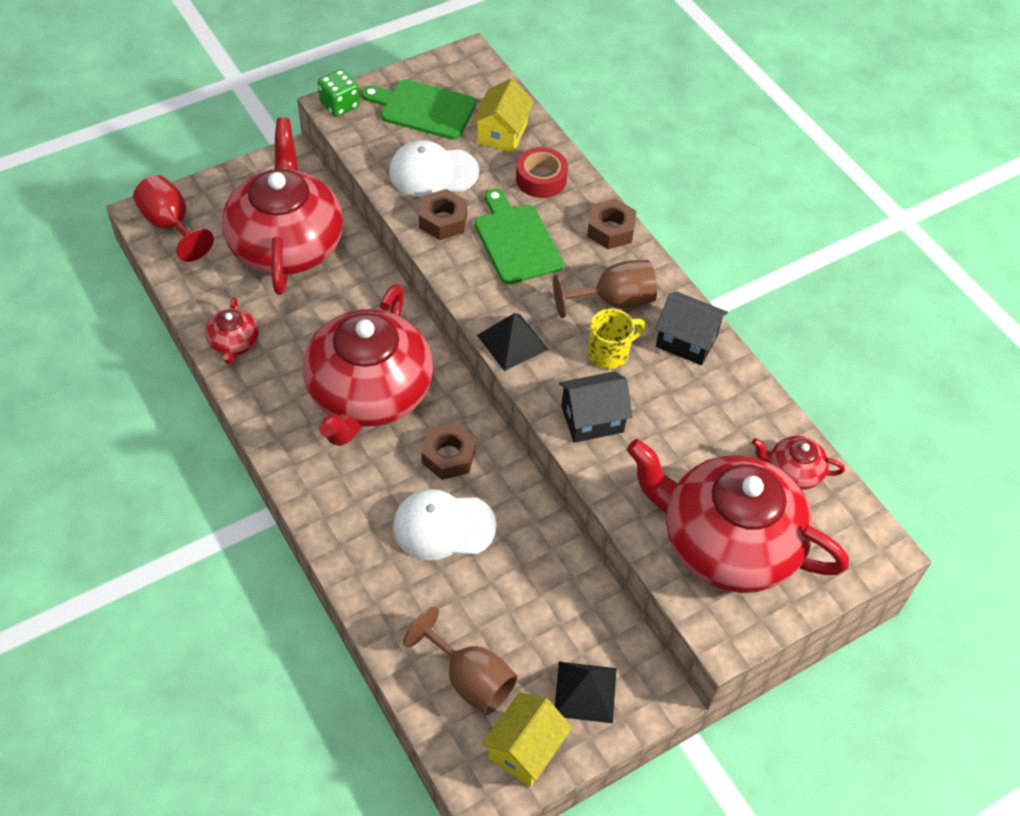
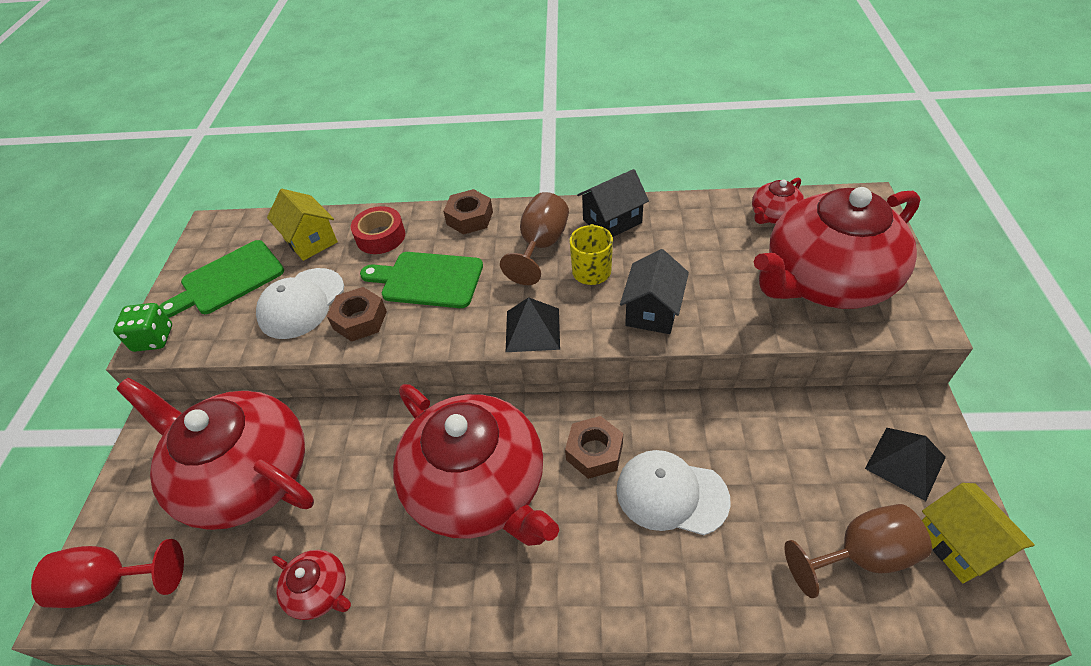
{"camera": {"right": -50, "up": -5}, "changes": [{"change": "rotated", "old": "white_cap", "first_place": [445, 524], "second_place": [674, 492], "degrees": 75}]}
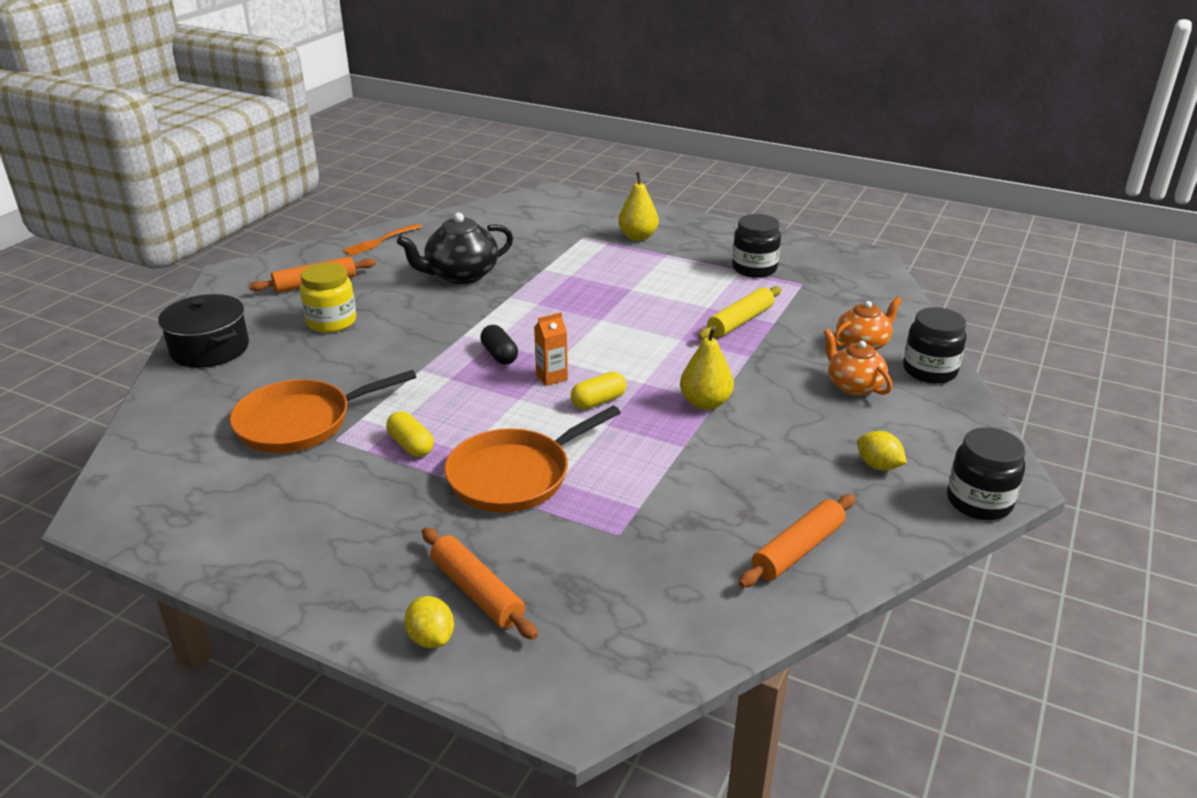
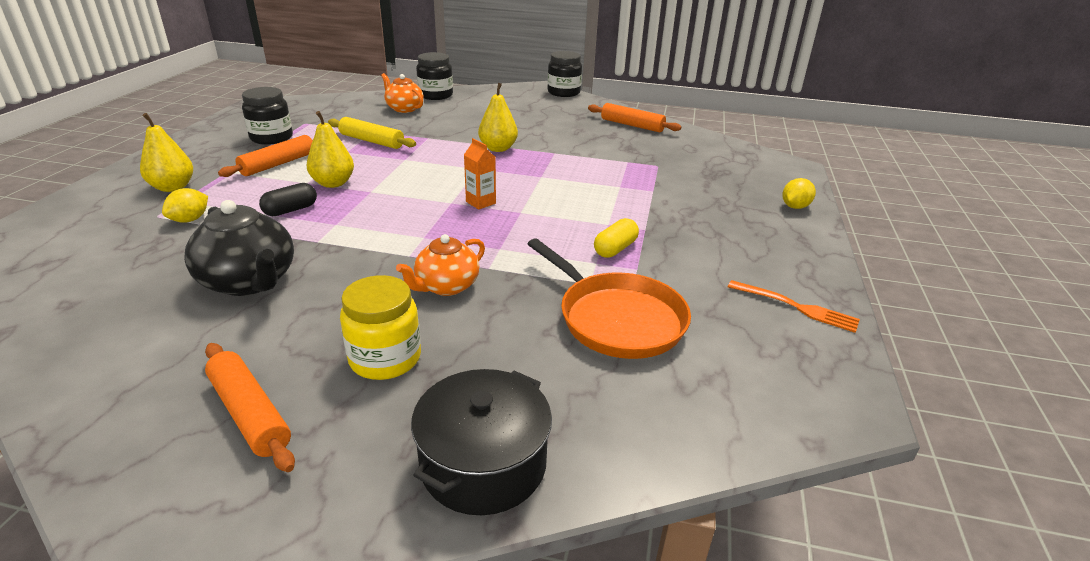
{"camera": {"right": -105, "up": 0}, "changes": [{"change": "shifted", "old": "yellow_lemon", "first_place": [882, 451], "second_place": [185, 205]}, {"change": "shifted", "old": "orange_rolling_pin", "first_place": [480, 584], "second_place": [265, 156]}, {"change": "shifted", "old": "black_capsule", "first_place": [499, 345], "second_place": [288, 199]}, {"change": "new", "new": "yellow_pear", "second_place": [330, 149]}, {"change": "shifted", "old": "orange_teapot", "first_place": [858, 362], "second_place": [440, 265]}, {"change": "shifted", "old": "orange_fork", "first_place": [382, 240], "second_place": [794, 306]}, {"change": "gone", "old": "orange_pan", "first_place": [532, 459]}, {"change": "gone", "old": "yellow_capsule", "first_place": [598, 390]}]}
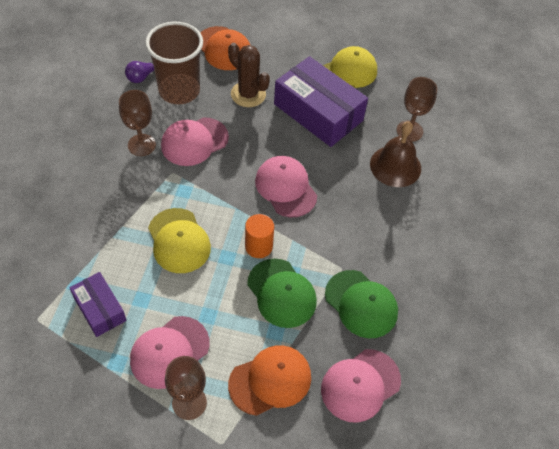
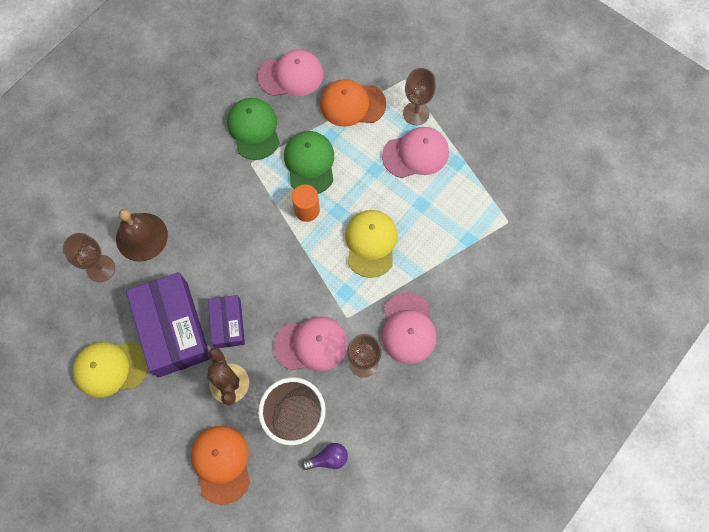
{"camera": {"right": -150, "up": 15}, "changes": [{"change": "shifted", "old": "purple_box", "first_place": [98, 304], "second_place": [226, 321]}, {"change": "shifted", "old": "pink_cap", "first_place": [286, 186], "second_place": [409, 328]}]}
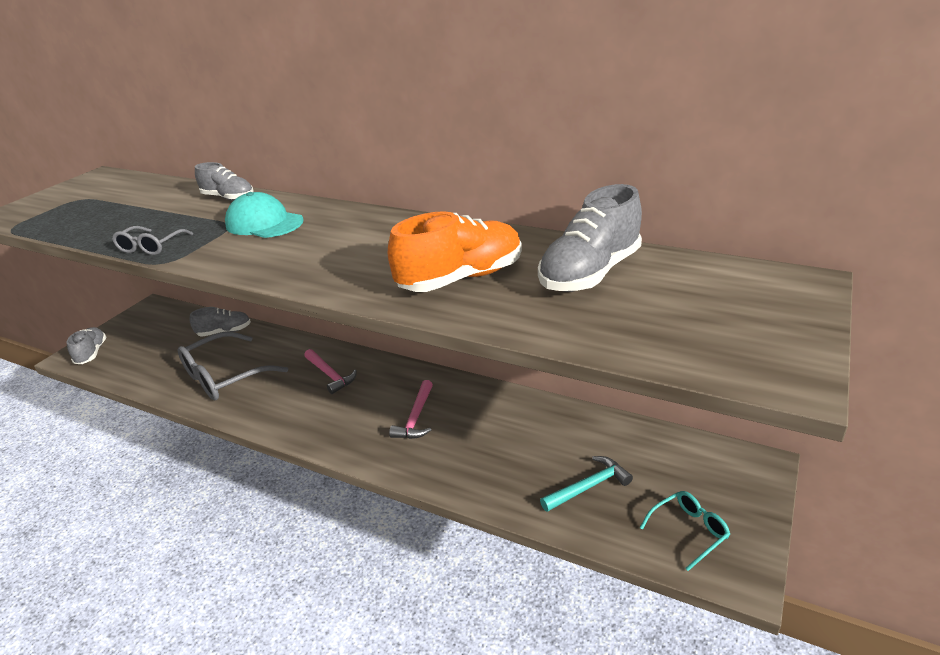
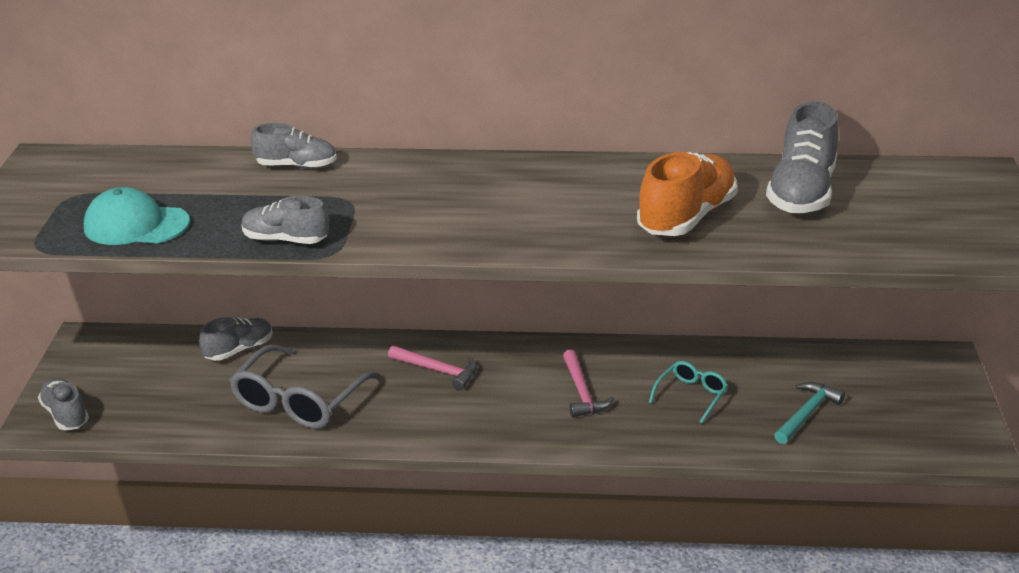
{"camera": {"right": -25, "up": 0}, "changes": [{"change": "shifted", "old": "turquoise_cap", "first_place": [264, 215], "second_place": [137, 216]}, {"change": "swapped", "old": "grey_glasses", "new": "grey_shoe", "first_place": [152, 240], "second_place": [285, 220]}, {"change": "shifted", "old": "turquoise_glasses", "first_place": [685, 531], "second_place": [688, 392]}]}
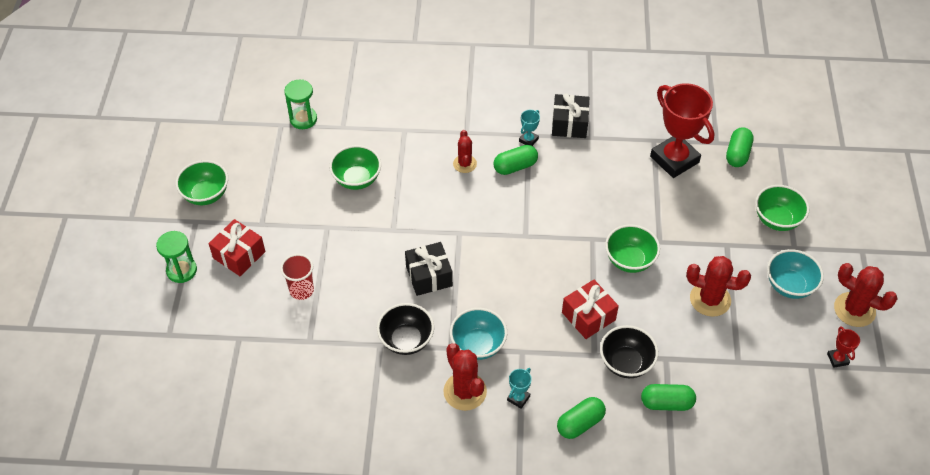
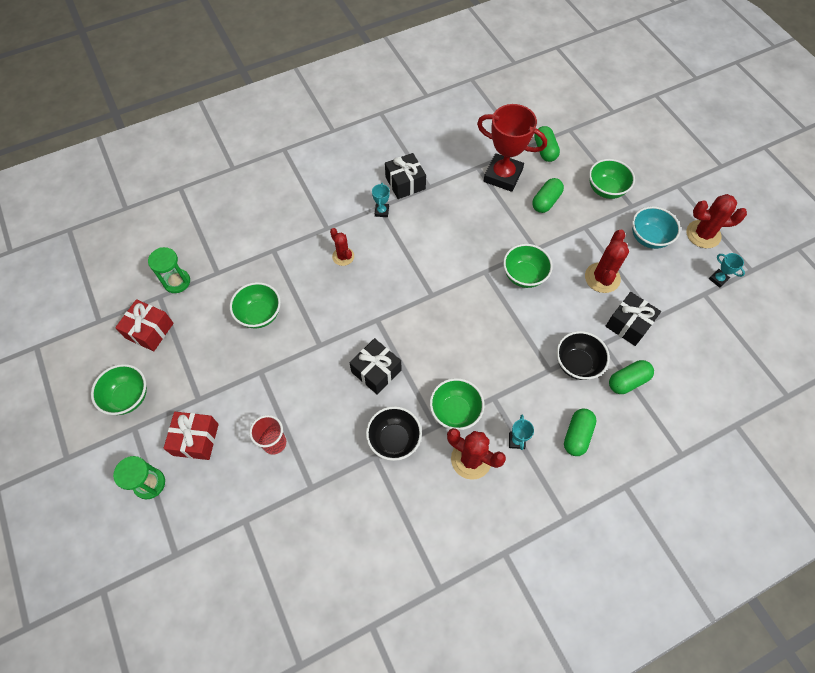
{"camera": {"right": -30, "up": 10}, "changes": [{"change": "shifted", "old": "red_gift", "first_place": [590, 309], "second_place": [144, 325]}, {"change": "repainted", "old": "turquoise_bowl", "new": "green_bowl", "first_place": [478, 334], "second_place": [457, 404]}, {"change": "shifted", "old": "green_capsule", "first_place": [516, 160], "second_place": [548, 195]}, {"change": "rotated", "old": "red_cactus", "first_place": [718, 286], "second_place": [607, 261], "degrees": -60}, {"change": "new", "new": "black_gift", "second_place": [633, 319]}, {"change": "repainted", "old": "red_trophy", "new": "turquoise_trophy", "first_place": [843, 347], "second_place": [727, 270]}]}
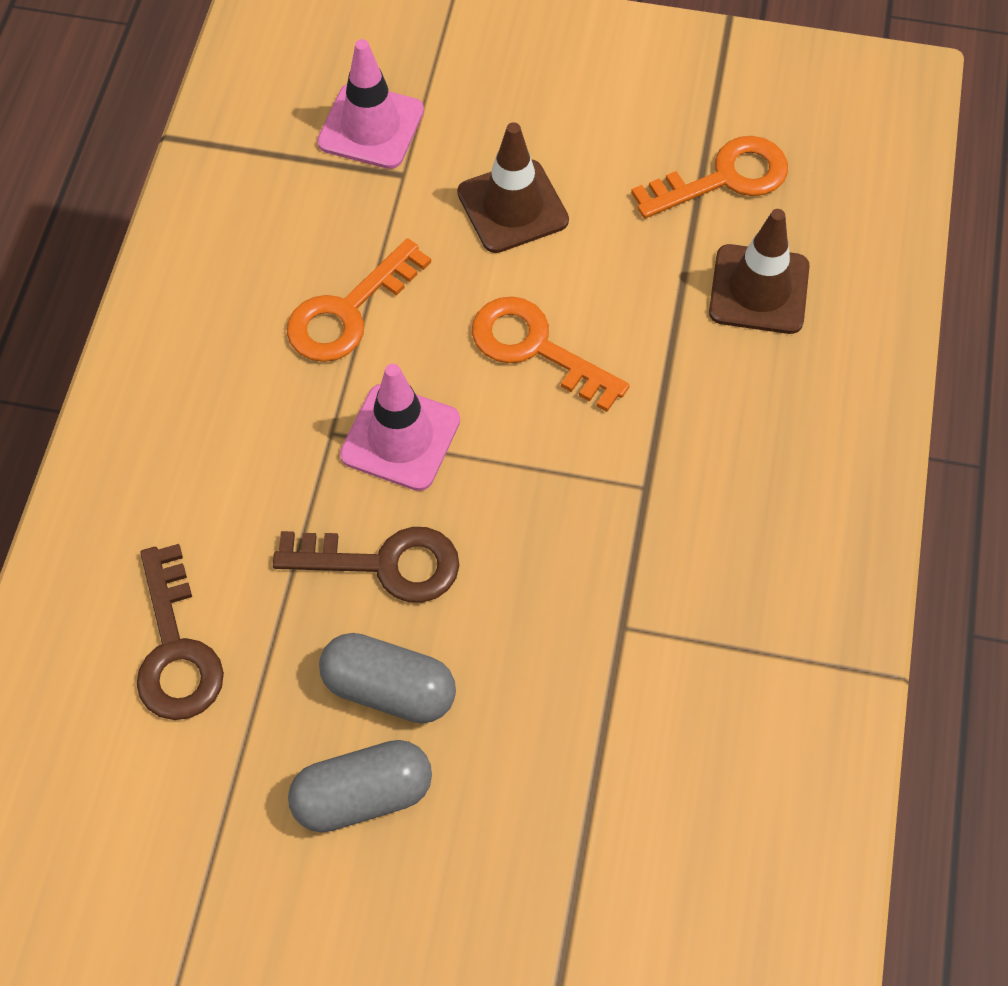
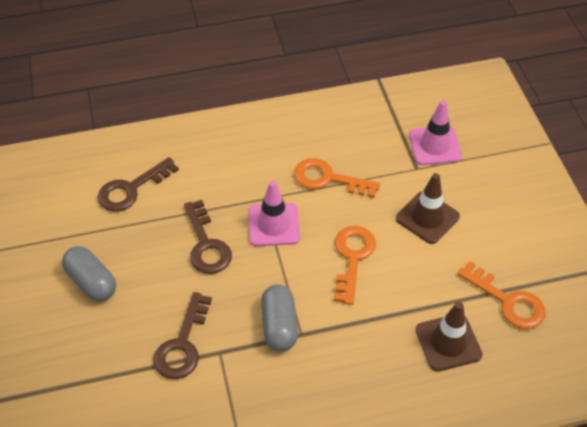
{"camera": {"right": 65, "up": -10}, "changes": [{"change": "new", "new": "brown_key", "second_place": [183, 335]}, {"change": "shifted", "old": "grey_capsule", "first_place": [387, 678], "second_place": [279, 318]}]}
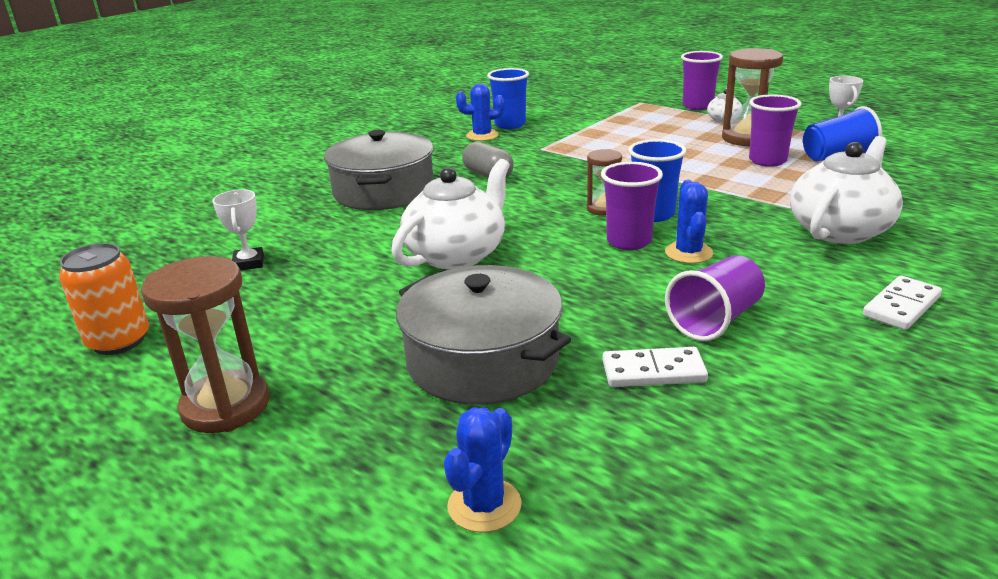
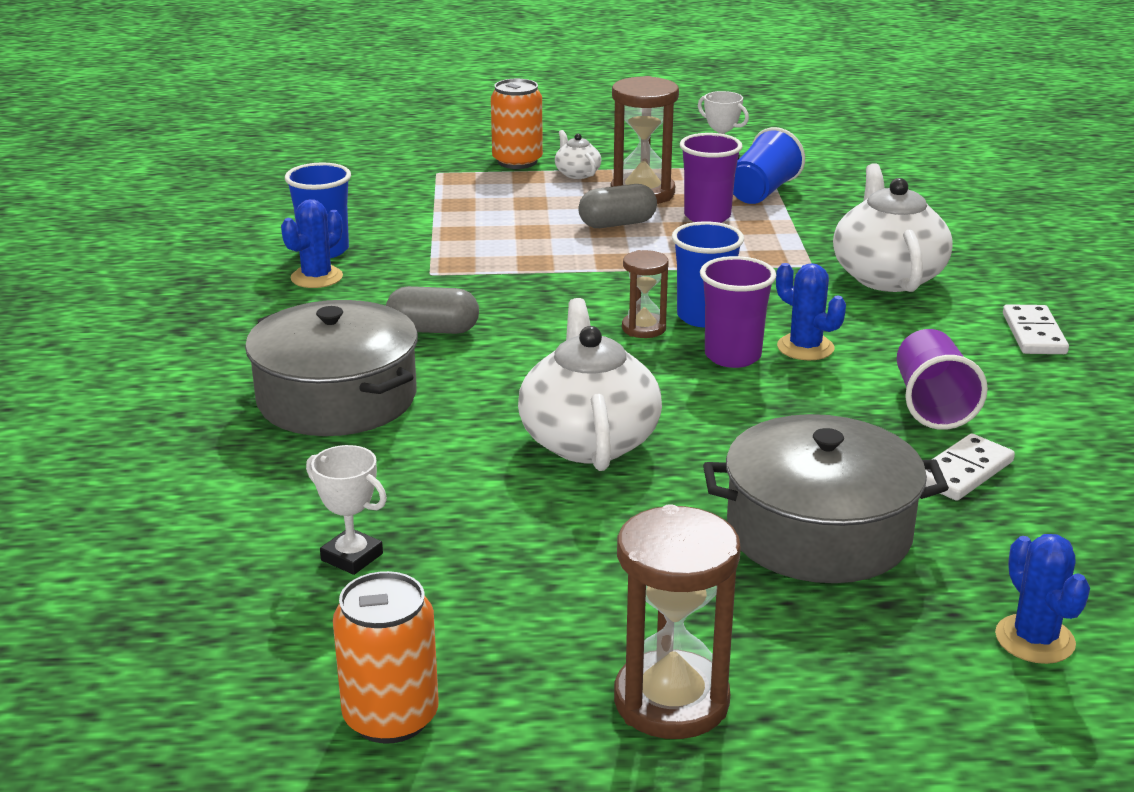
{"camera": {"right": -45, "up": 0}, "changes": [{"change": "swapped", "old": "purple_cup", "new": "orange_can", "first_place": [702, 80], "second_place": [517, 124]}, {"change": "new", "new": "grey_capsule", "second_place": [617, 206]}]}
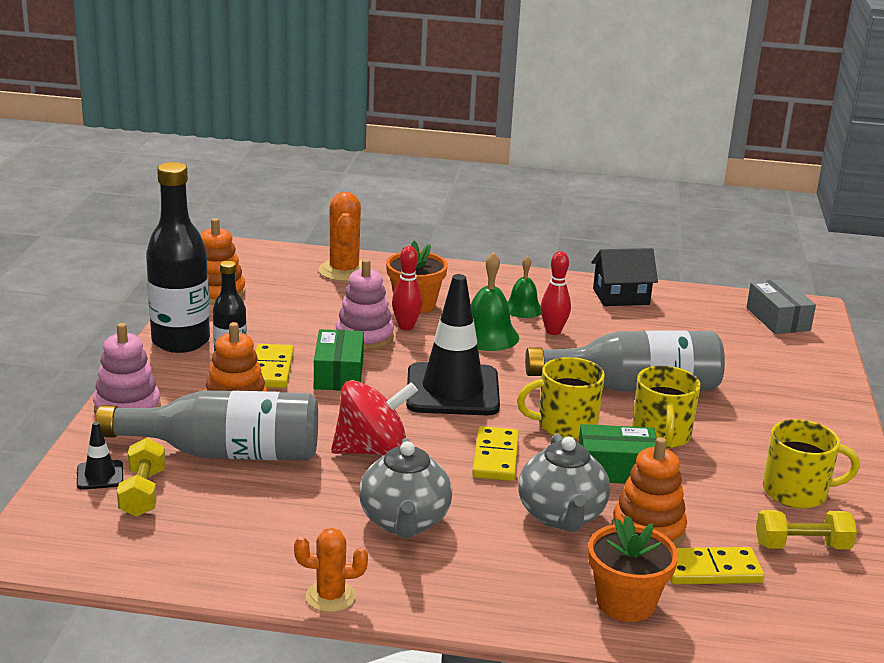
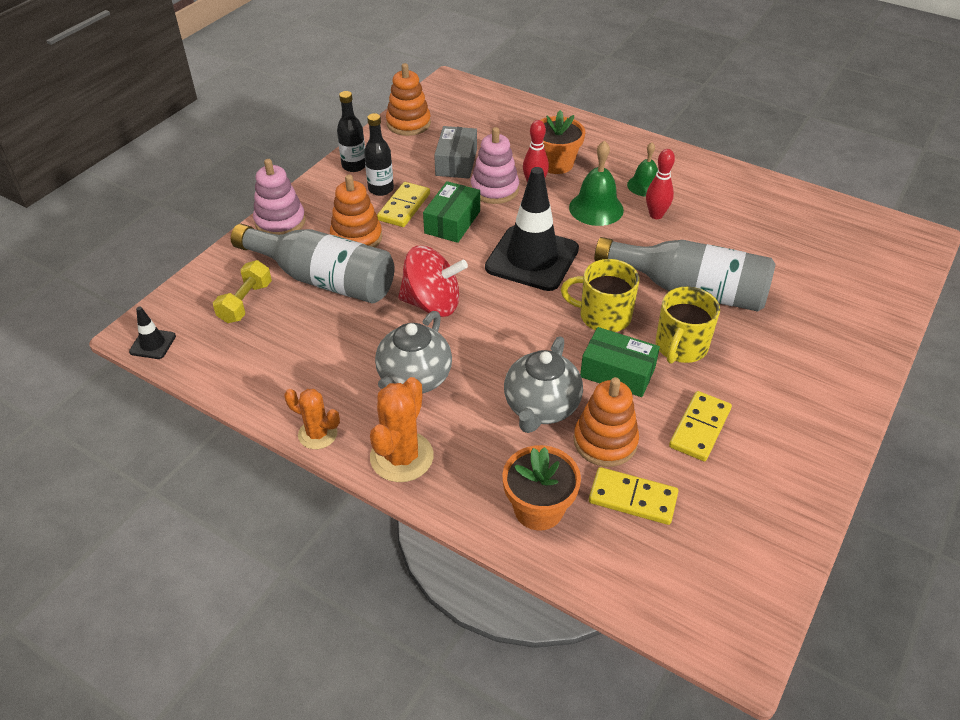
{"camera": {"right": 25, "up": 20}, "changes": [{"change": "shifted", "old": "black_traffic_cone", "first_place": [100, 456], "second_place": [152, 332]}, {"change": "scaled", "old": "black_bottle", "first_place": [178, 257], "second_place": [351, 131], "factor": 0.55}, {"change": "shifted", "old": "orange_cactus", "first_place": [340, 236], "second_place": [402, 429]}, {"change": "shifted", "old": "grey_box", "first_place": [781, 306], "second_place": [455, 152]}, {"change": "shifted", "old": "yellow_domino", "first_place": [495, 453], "second_place": [700, 426]}, {"change": "gone", "old": "black_house", "first_place": [624, 277]}, {"change": "gone", "old": "yellow_dumbbell", "first_place": [806, 529]}, {"change": "gone", "old": "yellow_mug", "first_place": [811, 464]}]}
